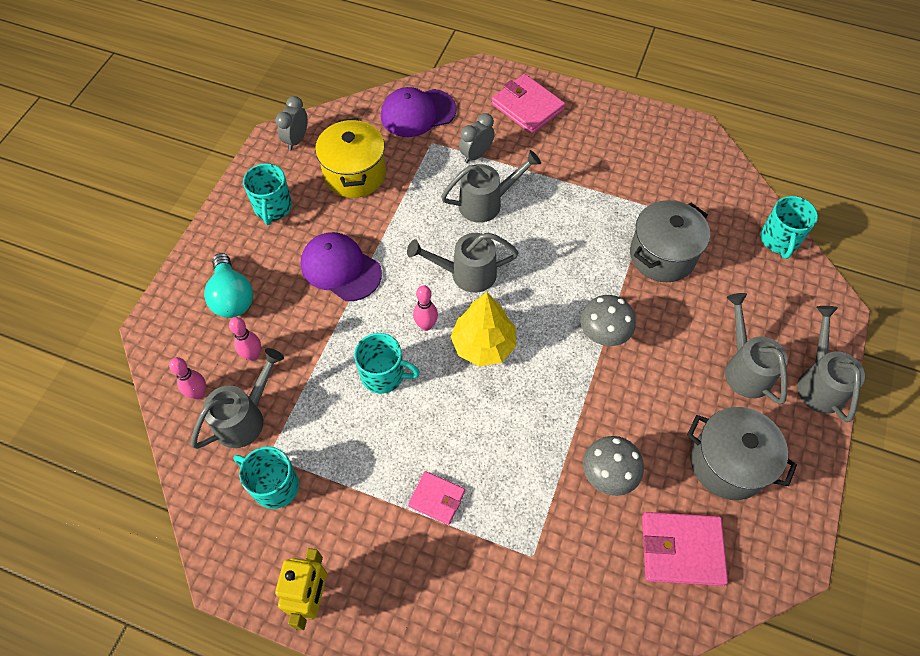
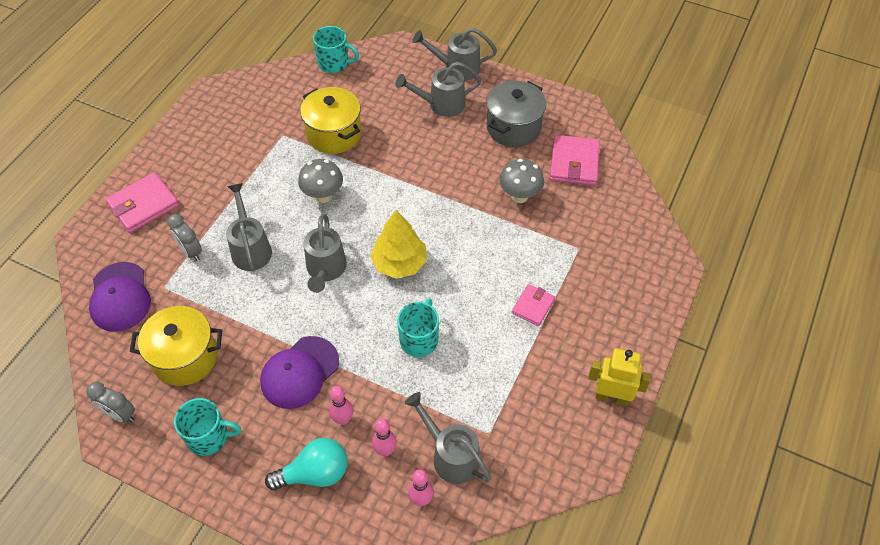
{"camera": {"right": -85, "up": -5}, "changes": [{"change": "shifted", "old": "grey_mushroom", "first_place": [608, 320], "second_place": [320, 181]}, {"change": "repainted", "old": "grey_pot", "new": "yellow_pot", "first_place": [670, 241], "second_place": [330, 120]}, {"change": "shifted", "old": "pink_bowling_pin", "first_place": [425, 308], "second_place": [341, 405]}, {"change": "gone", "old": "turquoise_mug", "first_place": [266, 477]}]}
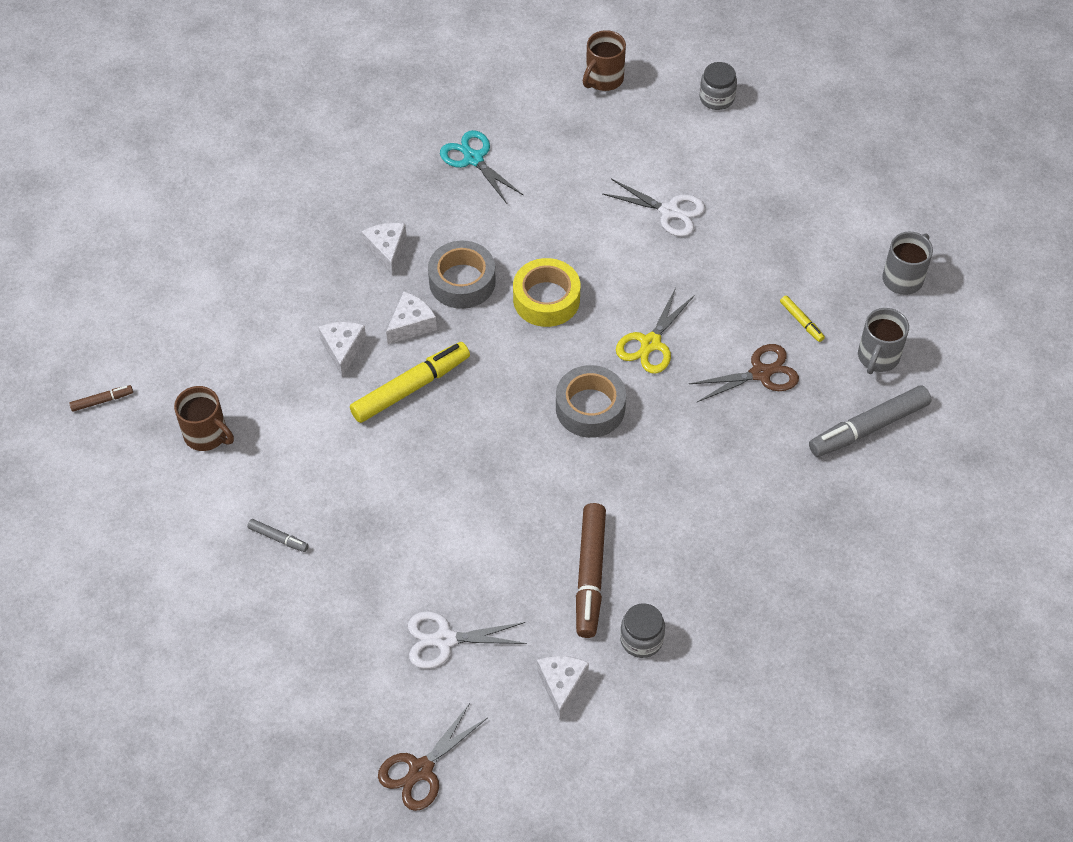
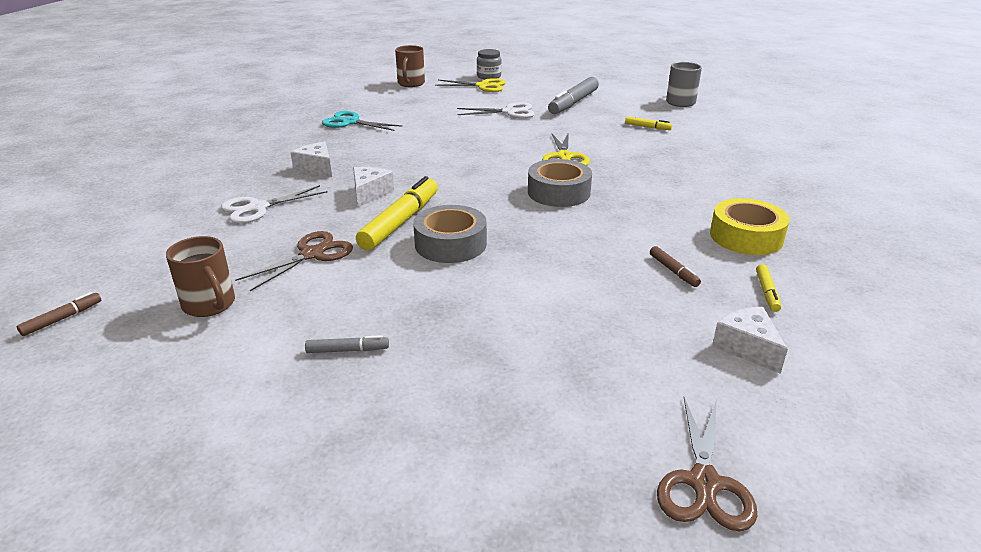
{"camera": {"right": -30, "up": -25}, "changes": [{"change": "rotated", "old": "brown_mug", "first_place": [204, 418], "second_place": [200, 276], "degrees": 45}, {"change": "shifted", "old": "white_scissors", "first_place": [467, 640], "second_place": [274, 204]}, {"change": "shifted", "old": "brown_scissors", "first_place": [744, 373], "second_place": [294, 261]}, {"change": "shifted", "old": "grey_tape", "first_place": [462, 275], "second_place": [450, 234]}, {"change": "new", "new": "yellow_scissors", "second_place": [470, 85]}, {"change": "shifted", "old": "grey_marker", "first_place": [870, 421], "second_place": [573, 95]}, {"change": "scaled", "old": "brown_marker", "first_place": [591, 570], "second_place": [675, 266], "factor": 0.47}, {"change": "shifted", "old": "yellow_tape", "first_place": [546, 292], "second_place": [750, 226]}, {"change": "swapped", "old": "grey_jar", "new": "yellow_marker", "first_place": [642, 630], "second_place": [768, 288]}, {"change": "gone", "old": "white_cheese", "first_place": [342, 349]}, {"change": "gone", "old": "grey_mug", "first_place": [883, 341]}]}
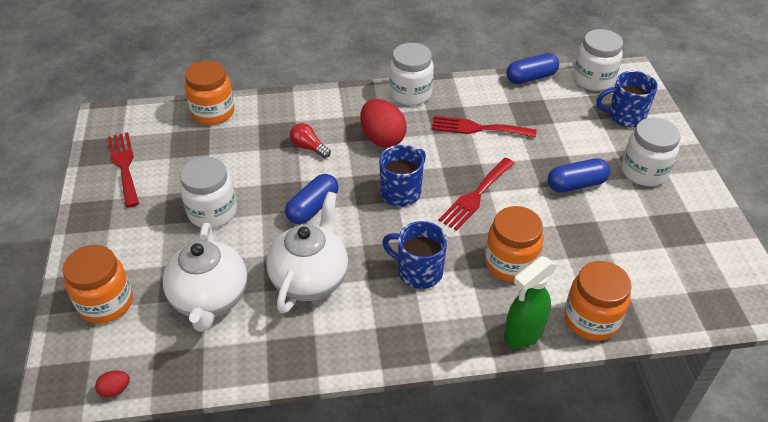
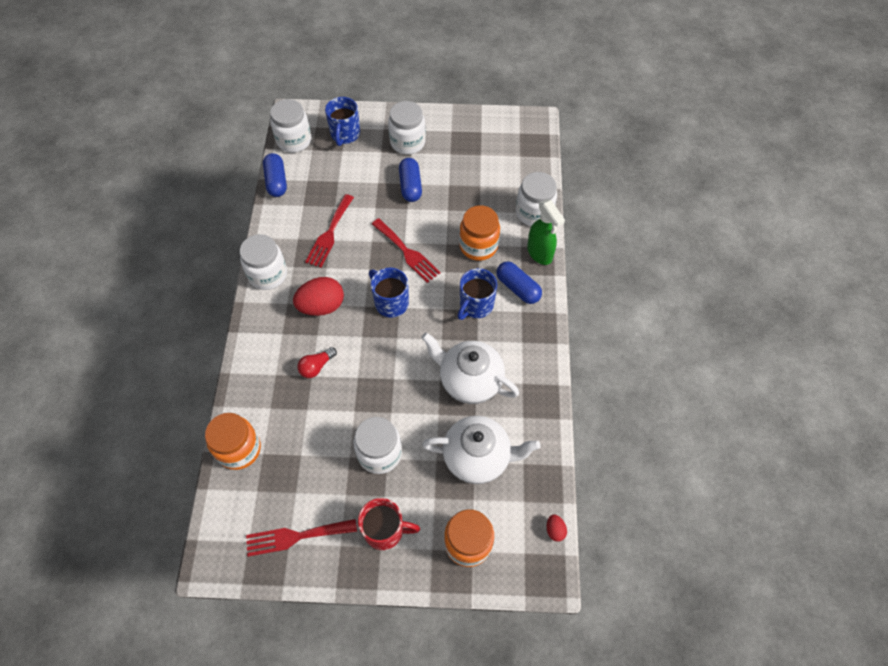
{"camera": {"right": -80, "up": 15}, "changes": [{"change": "new", "new": "red_mug", "second_place": [389, 524]}, {"change": "shifted", "old": "blue_capsule", "first_place": [312, 199], "second_place": [519, 282]}, {"change": "repainted", "old": "orange_jar", "new": "white_jar", "first_place": [598, 301], "second_place": [536, 199]}]}
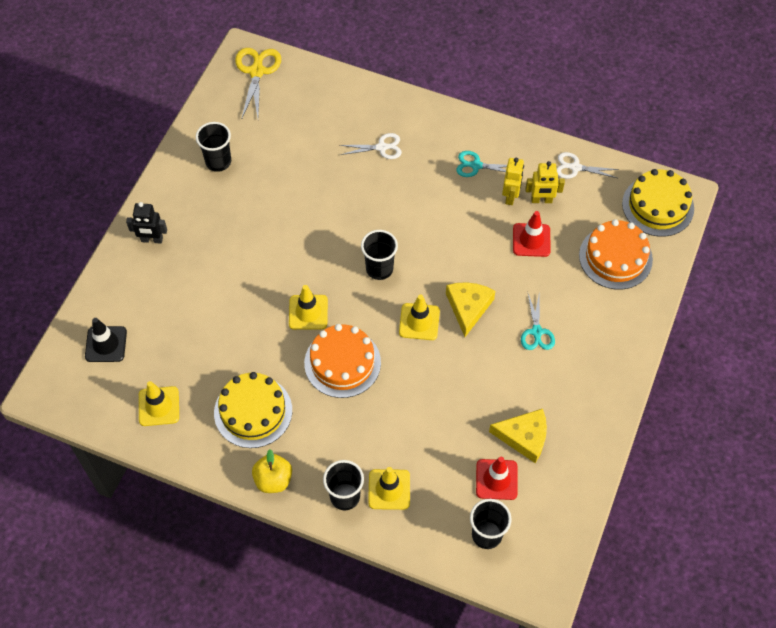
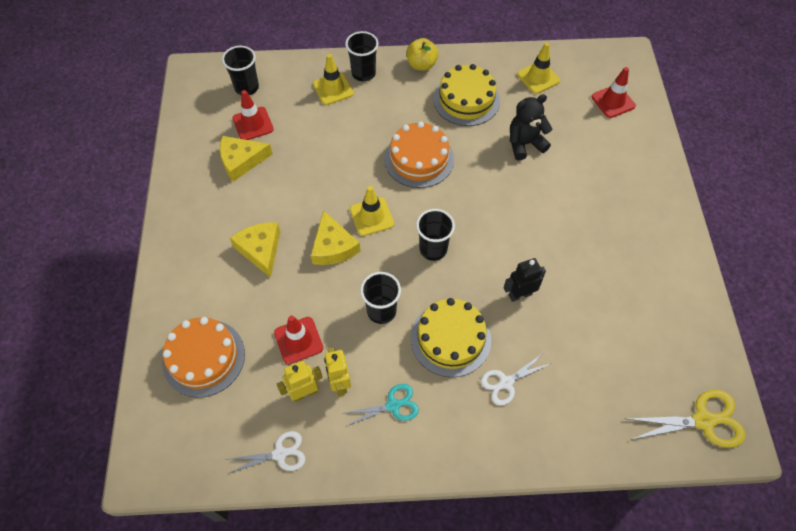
{"camera": {"right": 155, "up": 0}, "changes": [{"change": "swapped", "old": "turquoise_scissors", "new": "yellow_cheese", "first_place": [538, 320], "second_place": [255, 250]}, {"change": "shifted", "old": "black_cup", "first_place": [213, 147], "second_place": [380, 298]}, {"change": "shifted", "old": "yellow_cake", "first_place": [658, 203], "second_place": [451, 337]}, {"change": "shifted", "old": "black_robot", "first_place": [146, 223], "second_place": [525, 280]}, {"change": "new", "new": "black_teddy_bear", "second_place": [531, 127]}, {"change": "repainted", "old": "black_traffic_cone", "new": "red_traffic_cone", "first_place": [106, 340], "second_place": [614, 92]}, {"change": "rotated", "old": "yellow_scissors", "first_place": [258, 84], "second_place": [685, 419], "degrees": -75}, {"change": "gone", "old": "yellow_traffic_cone", "first_place": [308, 307]}]}
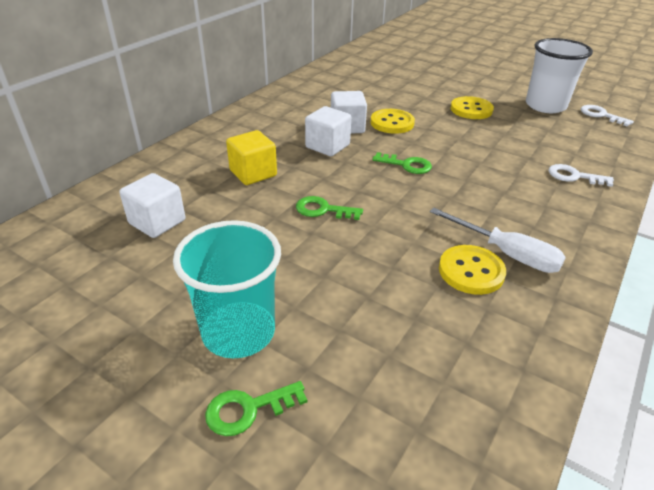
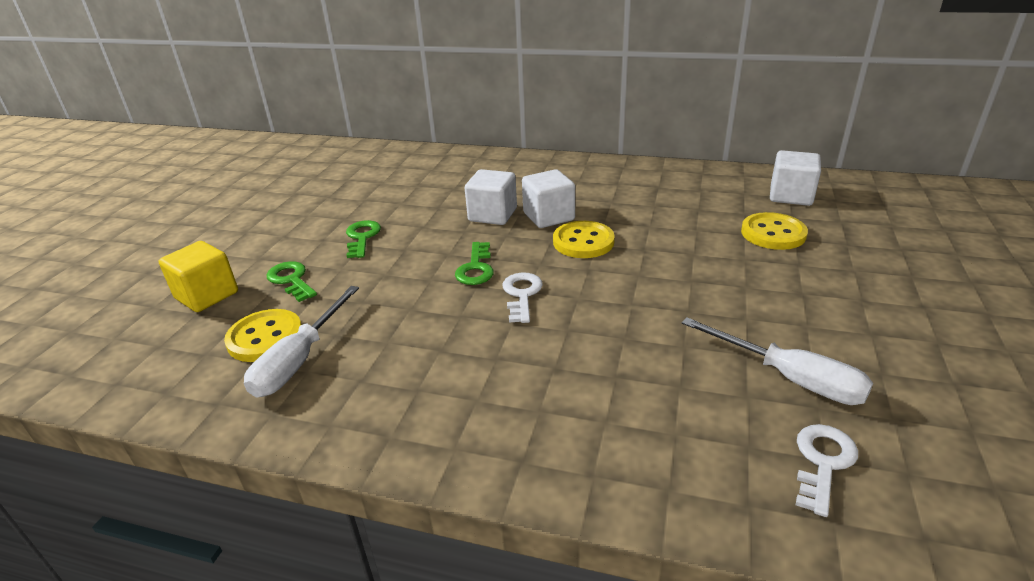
{"camera": {"right": 75, "up": -5}, "changes": [{"change": "shifted", "old": "yellow_cube", "first_place": [251, 157], "second_place": [198, 276]}, {"change": "shifted", "old": "green_key", "first_place": [256, 408], "second_place": [291, 281]}, {"change": "shifted", "old": "white_key", "first_place": [581, 175], "second_place": [523, 298]}, {"change": "swapped", "old": "white_cup", "new": "white_screwdriver", "first_place": [559, 75], "second_place": [777, 361]}, {"change": "shifted", "old": "yellow_button", "first_place": [472, 107], "second_place": [774, 231]}, {"change": "shifted", "old": "white_cube", "first_place": [152, 205], "second_place": [795, 178]}, {"change": "gone", "old": "turquoise_cup", "first_place": [227, 289]}]}
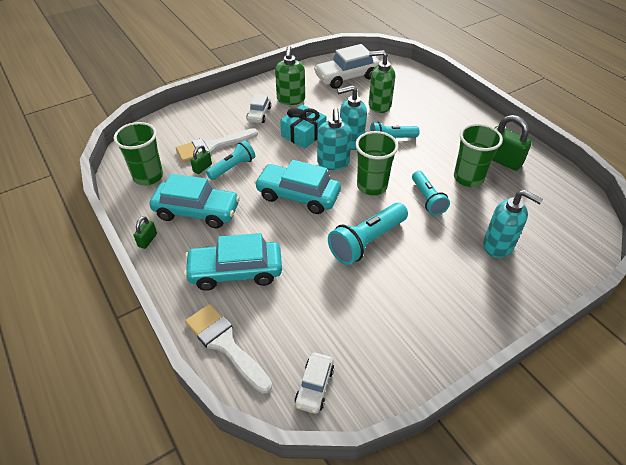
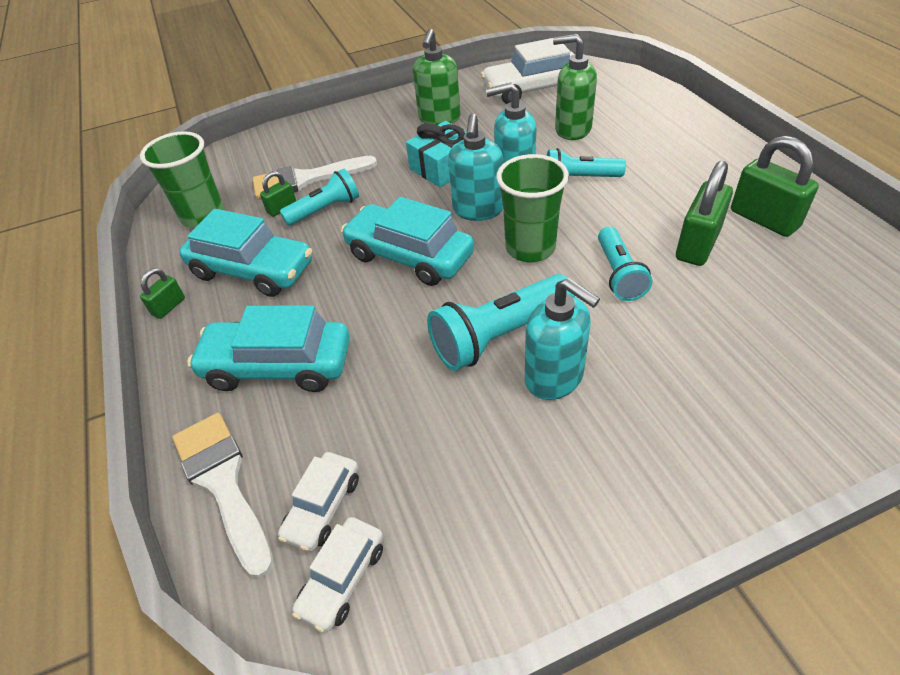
{"camera": {"right": 15, "up": 0}, "changes": [{"change": "shifted", "old": "white_car", "first_place": [258, 108], "second_place": [318, 501]}, {"change": "shifted", "old": "turquoise_soap_dispenser", "first_place": [513, 224], "second_place": [562, 339]}, {"change": "swapped", "old": "green_cup", "new": "green_padlock", "first_place": [478, 155], "second_place": [704, 213]}]}
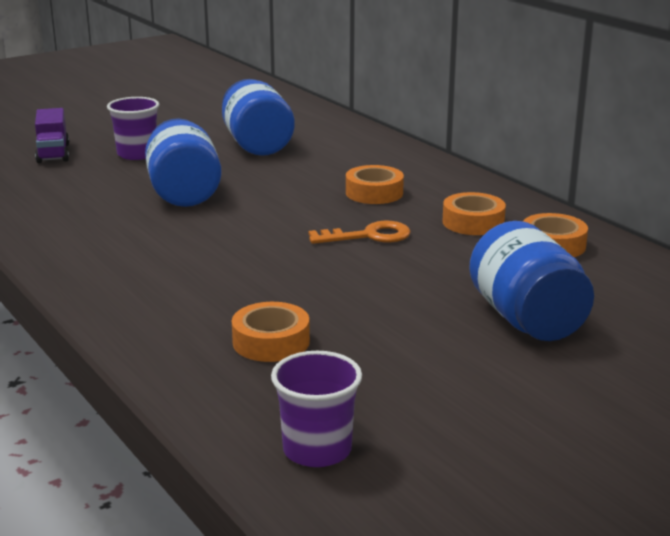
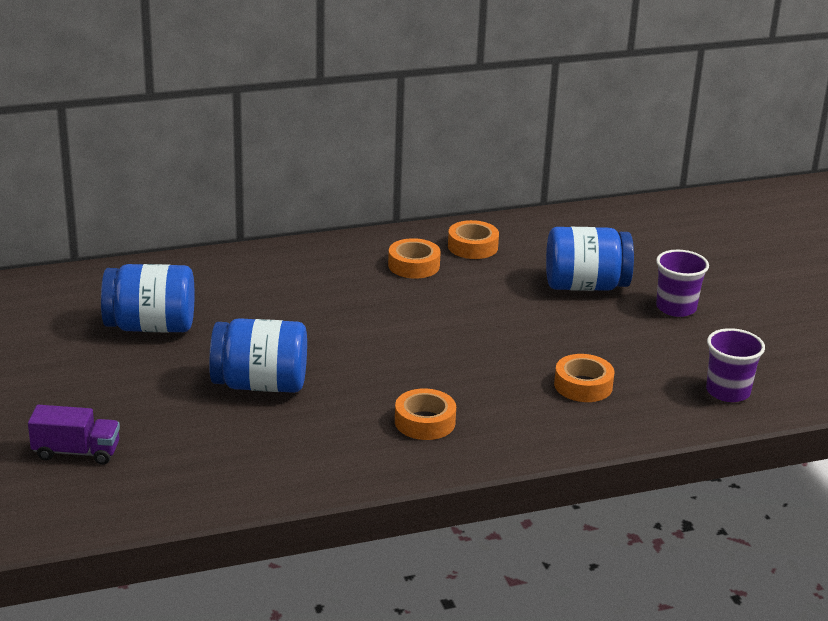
{"camera": {"right": -75, "up": 5}, "changes": [{"change": "shifted", "old": "orange_tape", "first_place": [375, 184], "second_place": [425, 414]}, {"change": "shifted", "old": "purple_cup", "first_place": [133, 128], "second_place": [682, 283]}, {"change": "gone", "old": "orange_key", "first_place": [360, 232]}]}
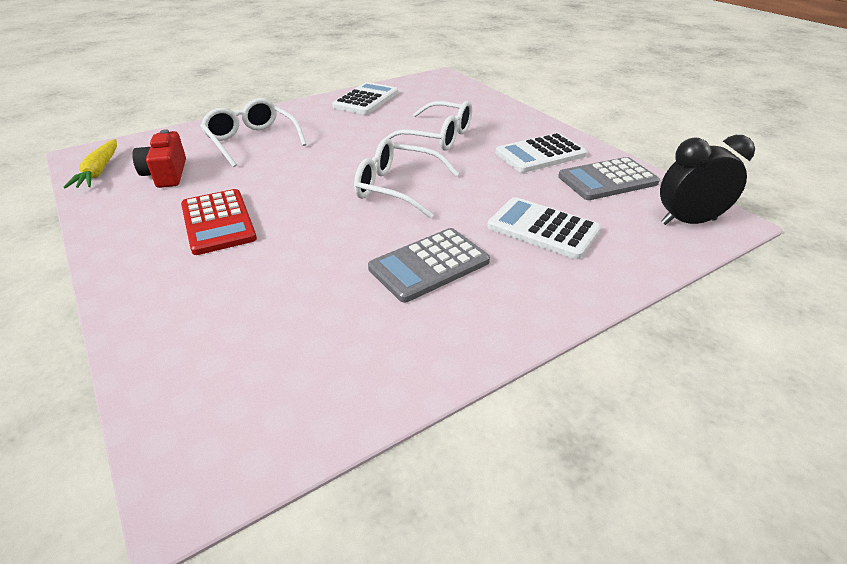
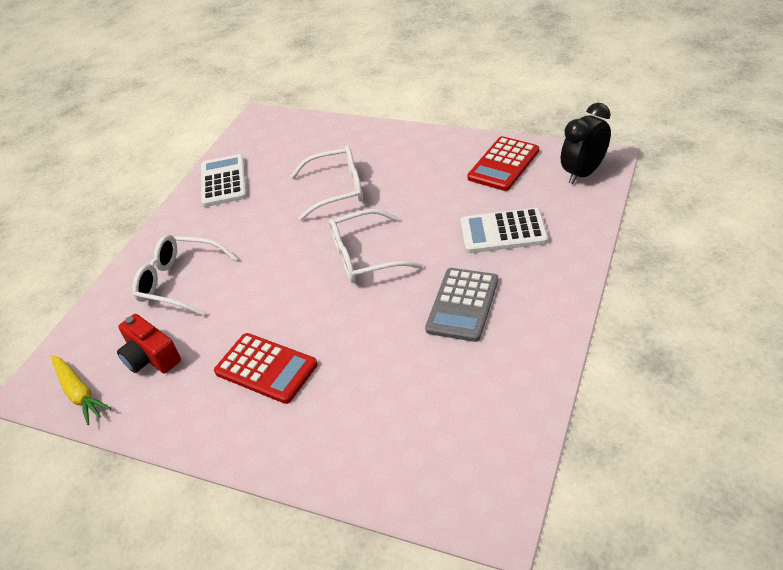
{"camera": {"right": -30, "up": 5}, "changes": [{"change": "repainted", "old": "grey_calculator", "new": "red_calculator", "first_place": [609, 178], "second_place": [503, 163]}, {"change": "gone", "old": "white_calculator", "first_place": [541, 153]}]}
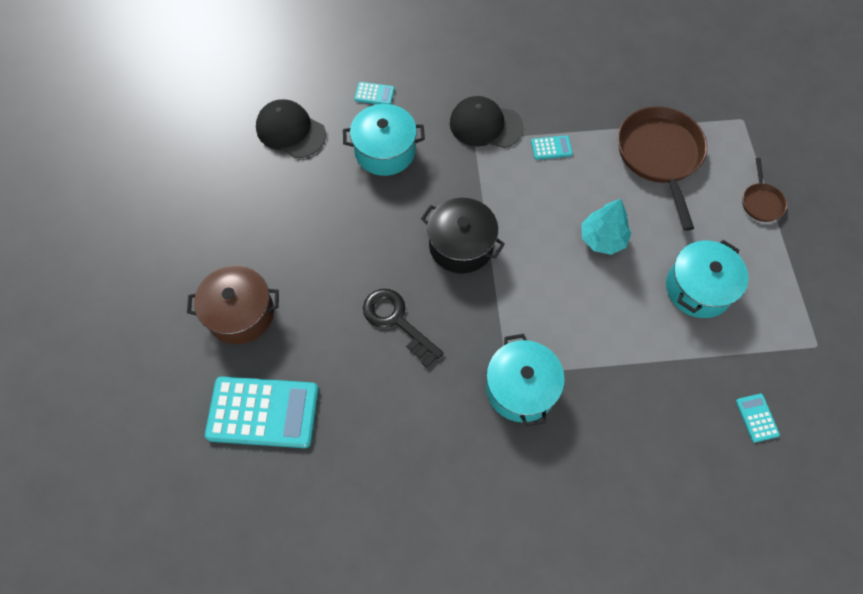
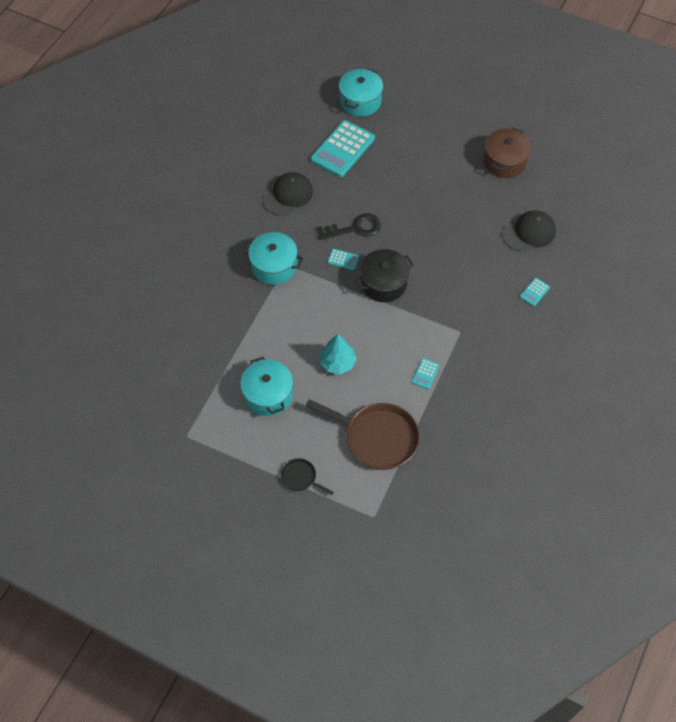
{"camera": {"right": 120, "up": -5}, "changes": [{"change": "shifted", "old": "black_cap", "first_place": [487, 122], "second_place": [288, 194]}, {"change": "repainted", "old": "brown_pan", "new": "black_pan", "first_place": [764, 190], "second_place": [307, 476]}, {"change": "shifted", "old": "turquoise_calculator", "first_place": [758, 418], "second_place": [343, 259]}, {"change": "shifted", "old": "turquoise_pot", "first_place": [384, 140], "second_place": [361, 92]}, {"change": "shifted", "old": "brown_pot", "first_place": [233, 305], "second_place": [507, 152]}]}
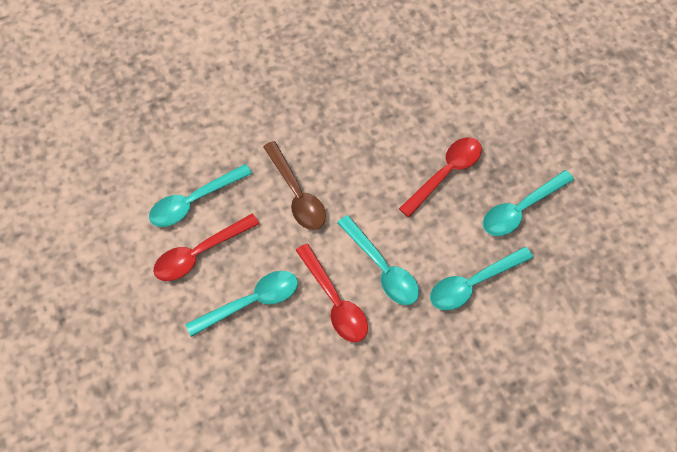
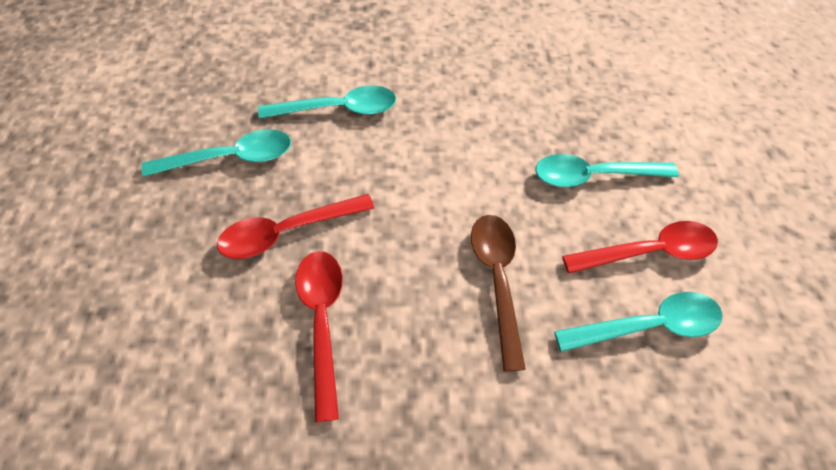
{"camera": {"right": -160, "up": -5}, "changes": [{"change": "shifted", "old": "red_spoon", "first_place": [332, 292], "second_place": [319, 337]}, {"change": "gone", "old": "turquoise_spoon", "first_place": [378, 260]}]}
